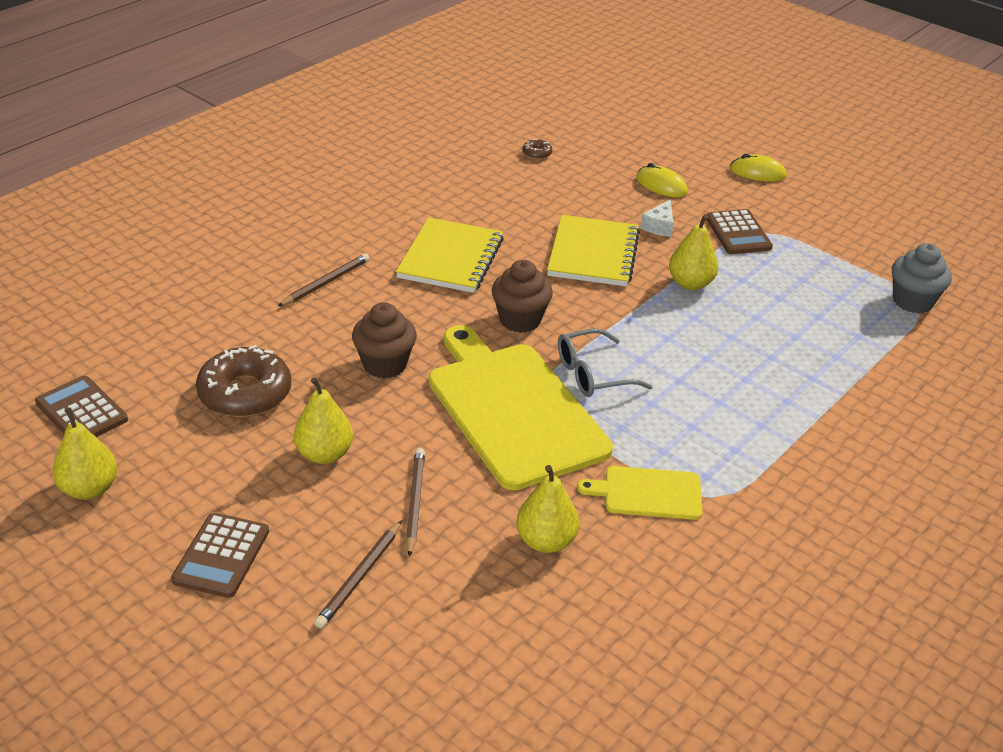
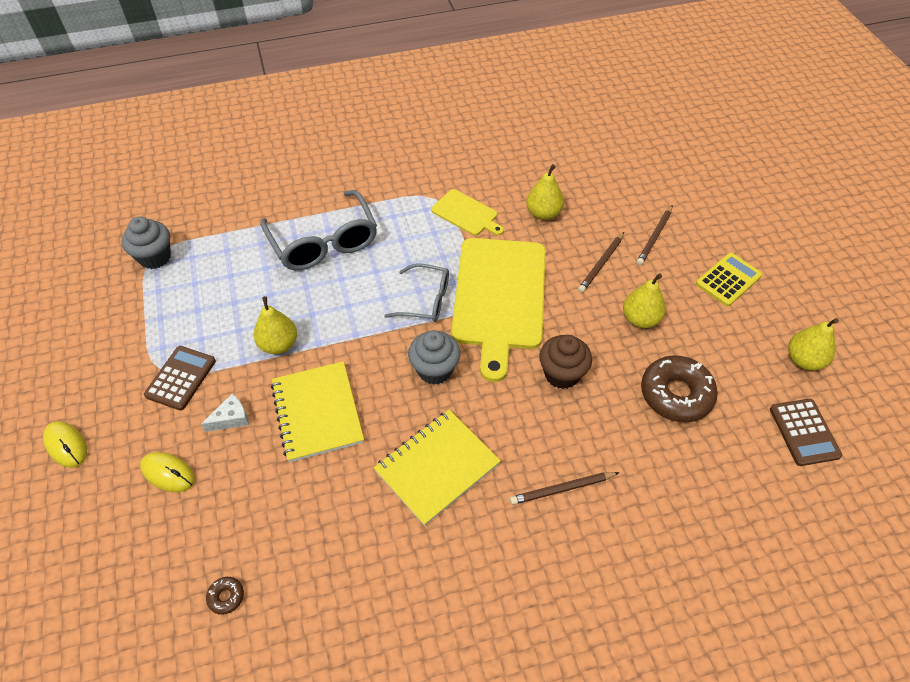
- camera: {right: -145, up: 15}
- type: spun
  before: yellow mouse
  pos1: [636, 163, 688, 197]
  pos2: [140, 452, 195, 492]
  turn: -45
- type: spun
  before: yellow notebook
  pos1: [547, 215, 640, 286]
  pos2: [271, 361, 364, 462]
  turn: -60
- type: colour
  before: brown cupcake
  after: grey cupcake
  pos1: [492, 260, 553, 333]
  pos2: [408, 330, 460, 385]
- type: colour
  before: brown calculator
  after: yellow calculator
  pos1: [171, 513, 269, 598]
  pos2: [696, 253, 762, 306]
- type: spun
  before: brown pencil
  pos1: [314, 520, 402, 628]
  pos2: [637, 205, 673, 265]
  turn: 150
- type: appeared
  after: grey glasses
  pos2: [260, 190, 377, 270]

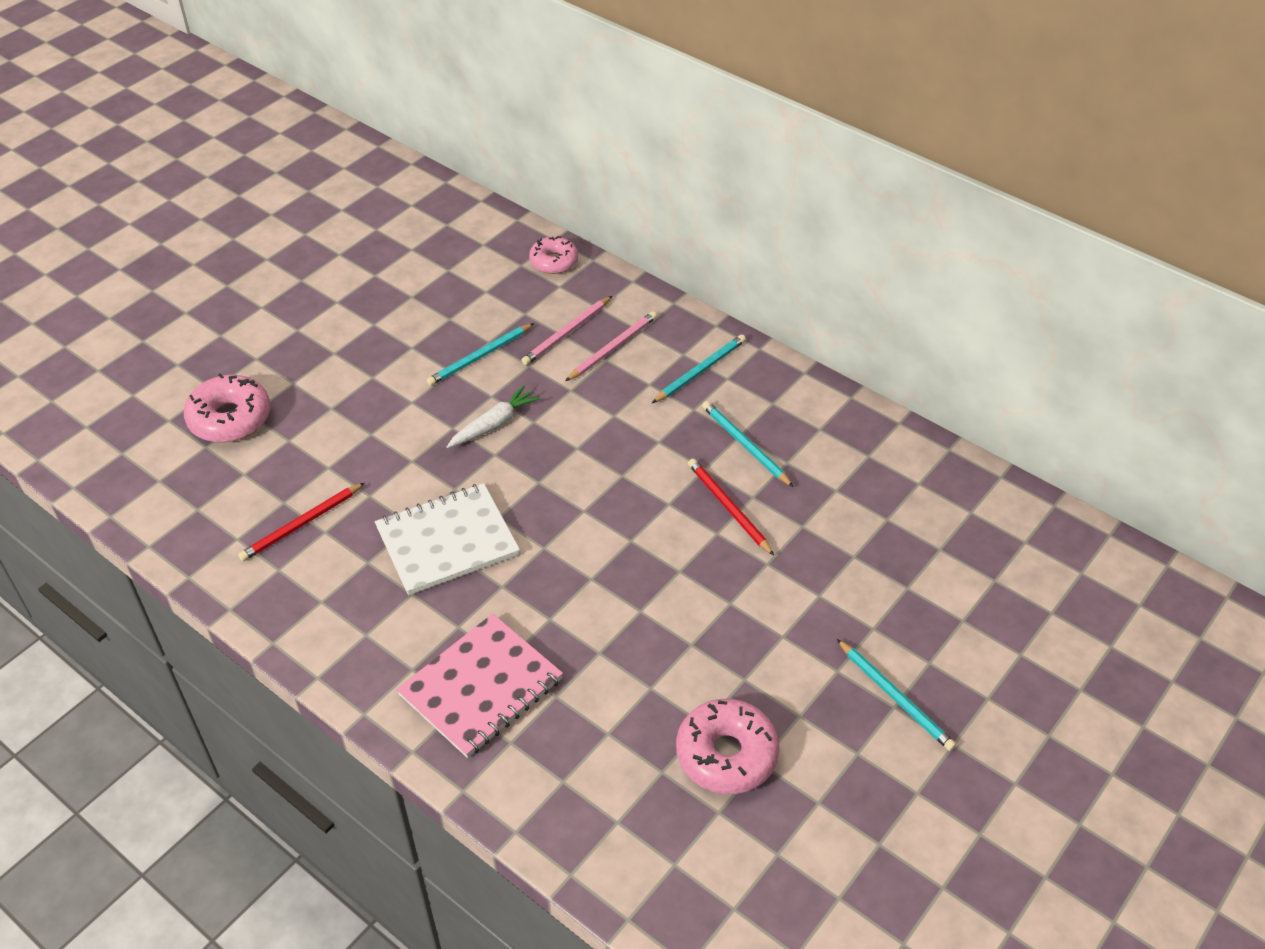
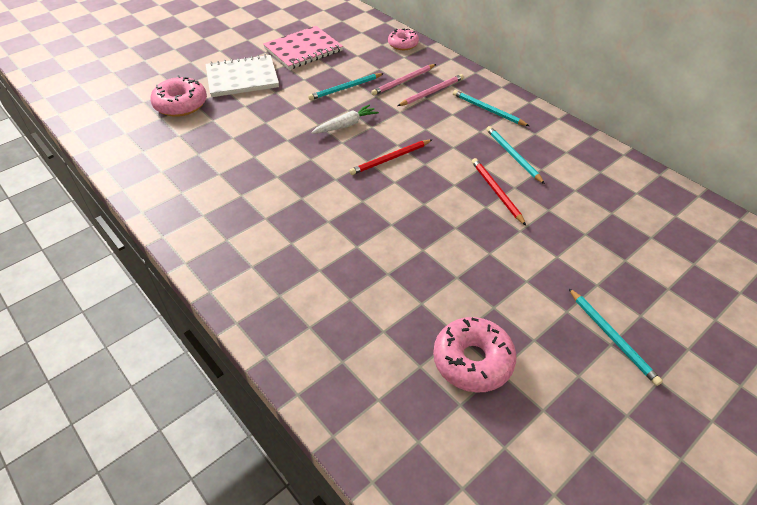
- camera: {right: 10, up: 0}
- type: spun
  before: turquoise pencil
  pos1: [652, 335, 746, 403]
  pos2: [453, 90, 529, 126]
  turn: -105
- type: relocated
  before: red pencil
  pos1: [238, 483, 365, 561]
  pos2: [349, 140, 432, 175]
- type: relocated
  before: white notebook
  pos1: [375, 483, 520, 595]
  pos2: [206, 54, 279, 97]
- type: relocated
  before: pink notebook
  pos1: [396, 614, 563, 758]
  pos2: [263, 26, 343, 70]

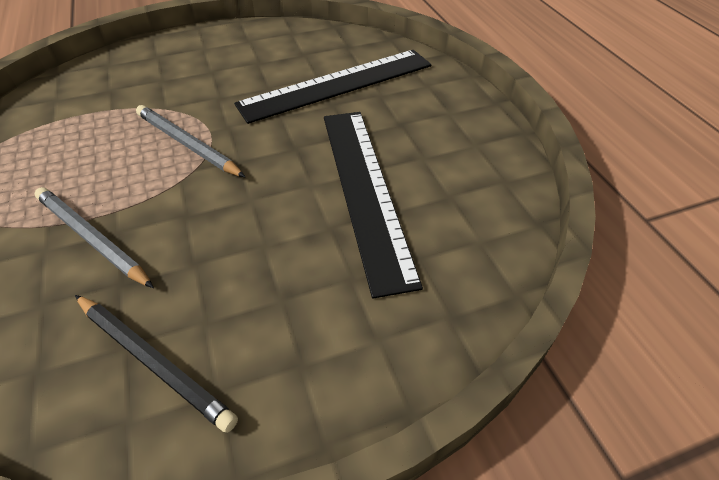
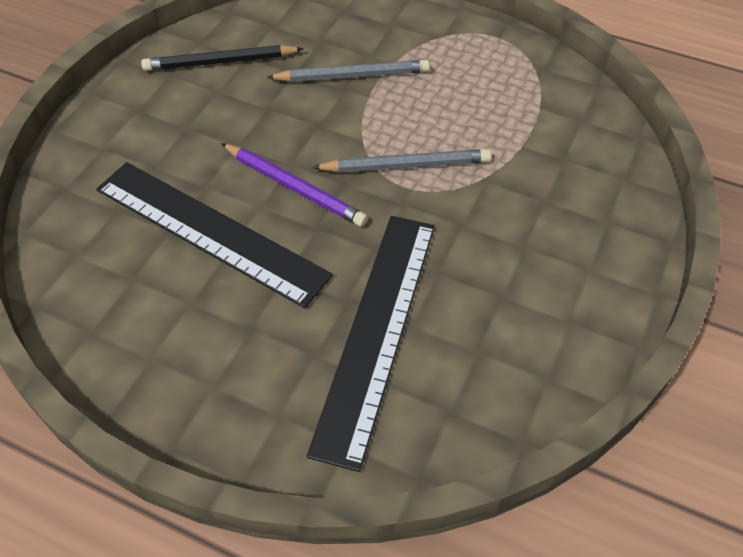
- camera: {right: 135, up: 5}
- type: appeared
  after: purple pencil
  pos2: [221, 143, 368, 227]

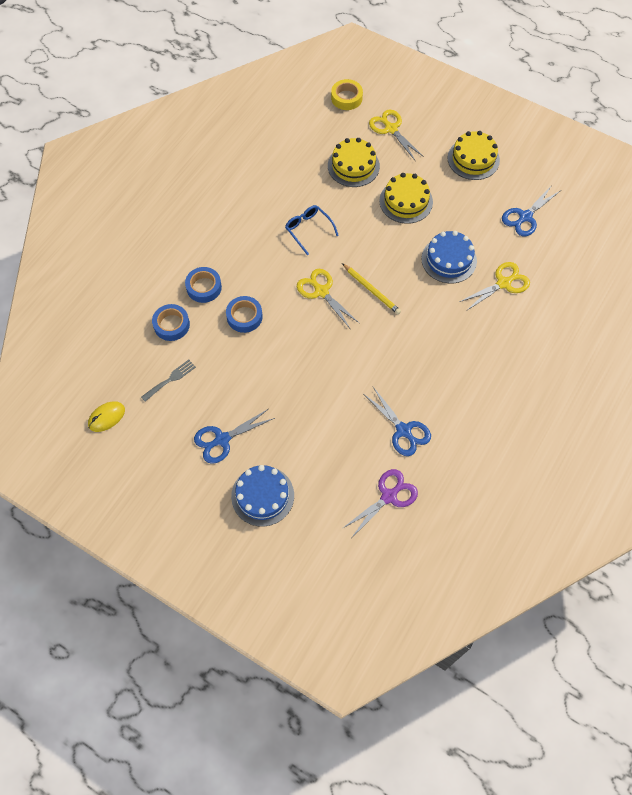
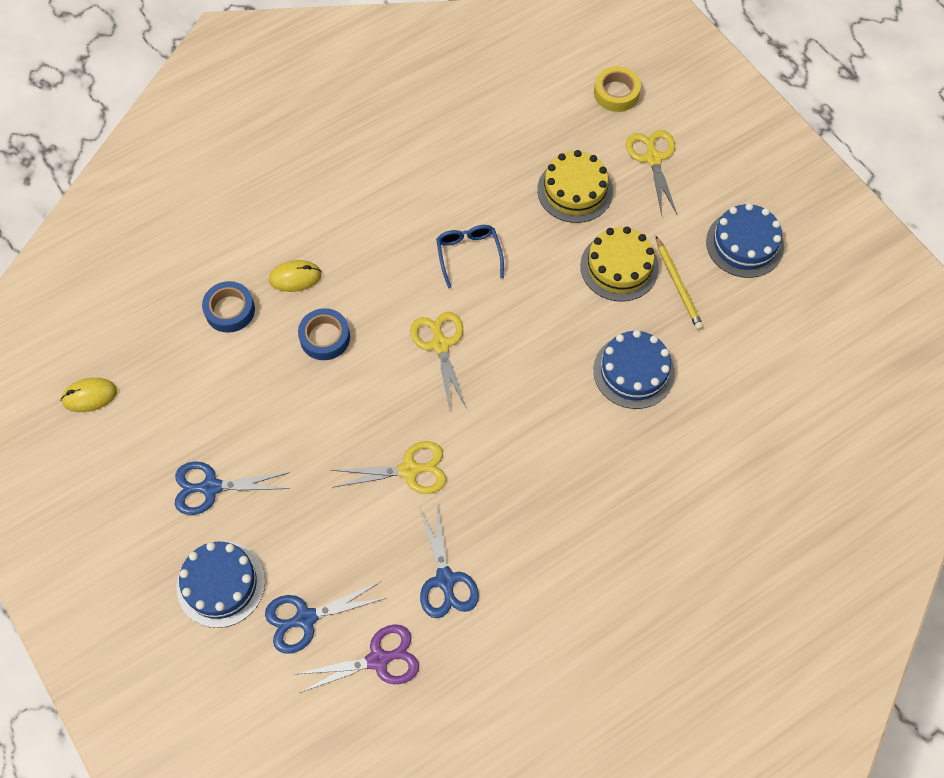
- camera: {right: 25, up: 0}
- type: colour
  before: yellow cake
  after: blue cake
  pos1: [447, 131, 500, 180]
  pos2: [706, 203, 784, 278]
- type: relocated
  before: blue scissors
  pos1: [502, 185, 560, 236]
  pos2: [265, 582, 386, 654]
- type: relocated
  before: yellow scissors
  pos1: [459, 262, 530, 311]
  pos2: [331, 441, 446, 494]
- type: relocated
  before: yellow pencil
  pos1: [342, 263, 401, 314]
  pos2: [656, 236, 704, 330]
- type: exchanged
  before: blue tape
  after: yellow mouse
  pos1: [185, 267, 222, 303]
  pos2: [269, 260, 322, 292]
- type: missing
  before: grey fork
  pos1: [141, 360, 196, 401]

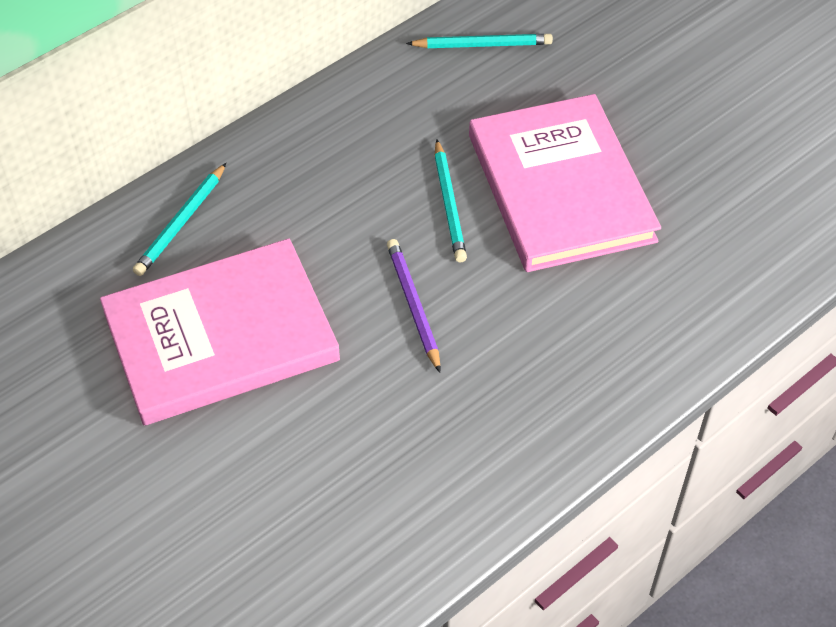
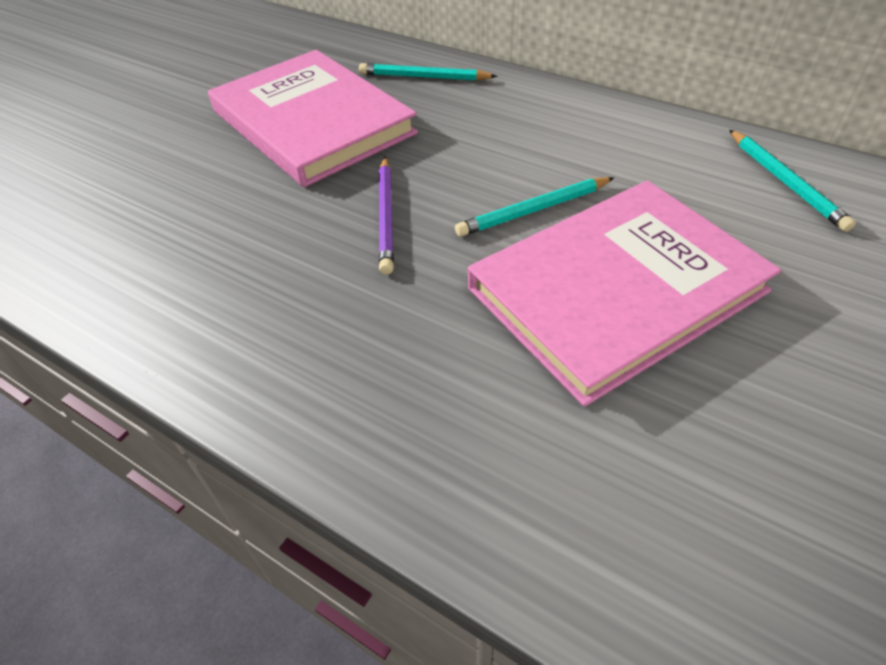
- camera: {right: 75, up: -5}
- type: spun
  before: purple pencil
  pos1: [387, 239, 441, 373]
  pos2: [379, 157, 394, 275]
  turn: 120

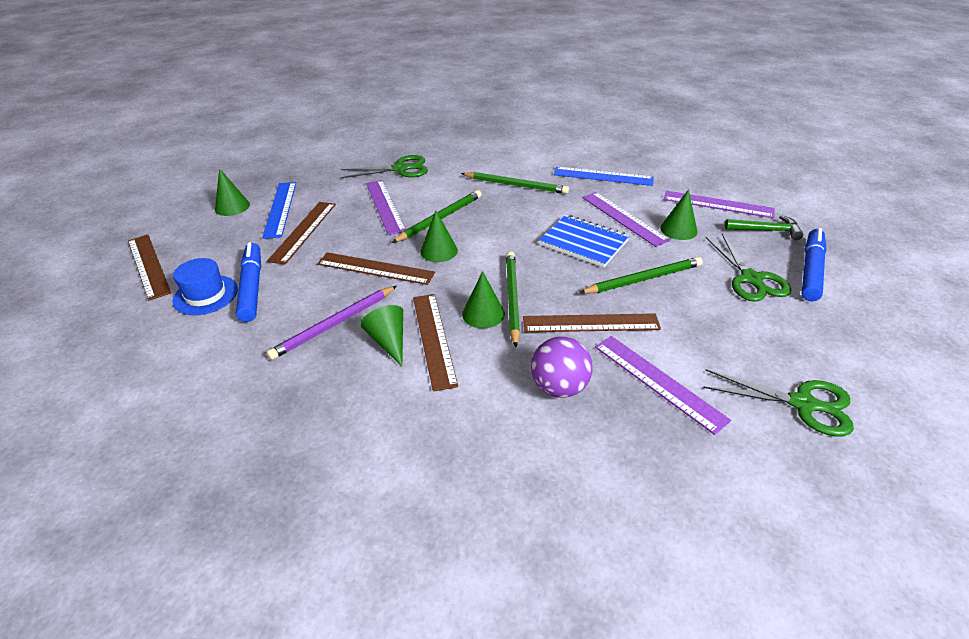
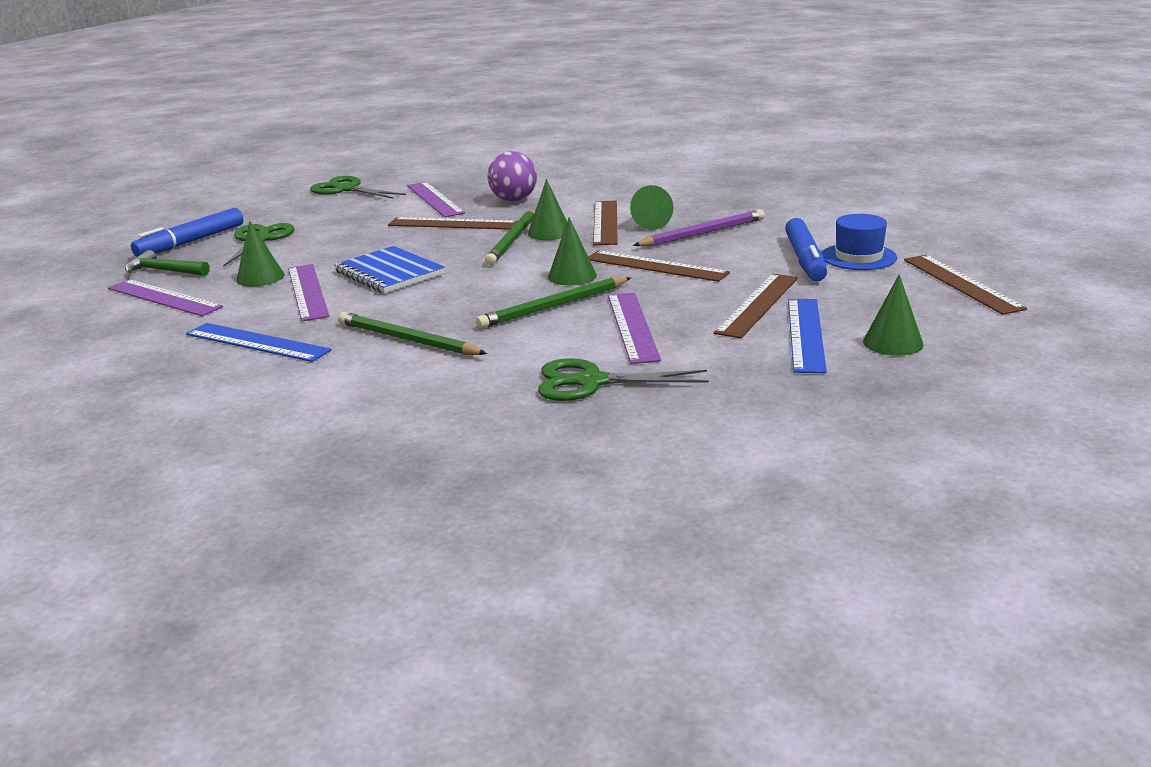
- camera: {right: -165, up: -15}
- type: missing
  before: green pencil
  pos1: [579, 257, 703, 294]

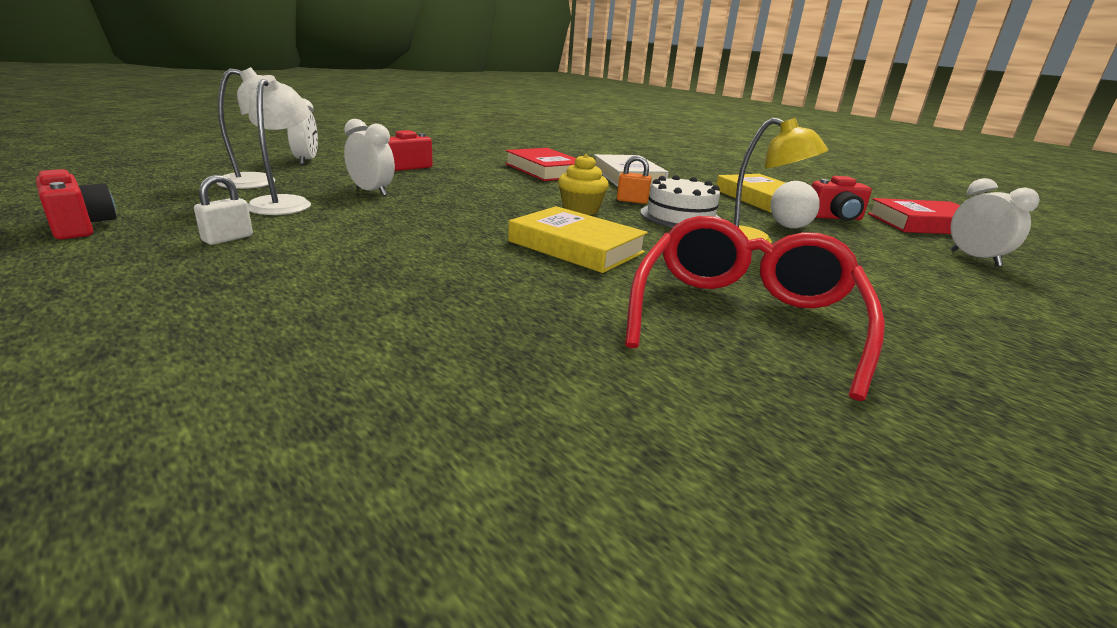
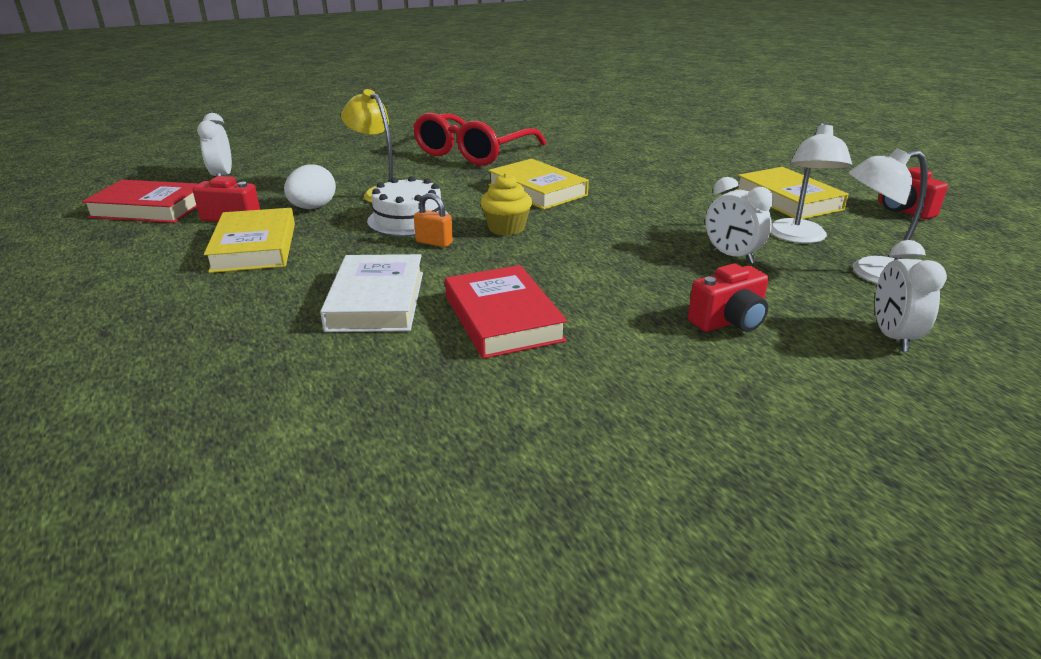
- camera: {right: -165, up: 5}
- type: exchanged
  before: white padlock
  after: yellow book
  pos1: [194, 175, 253, 245]
  pos2: [735, 167, 849, 219]

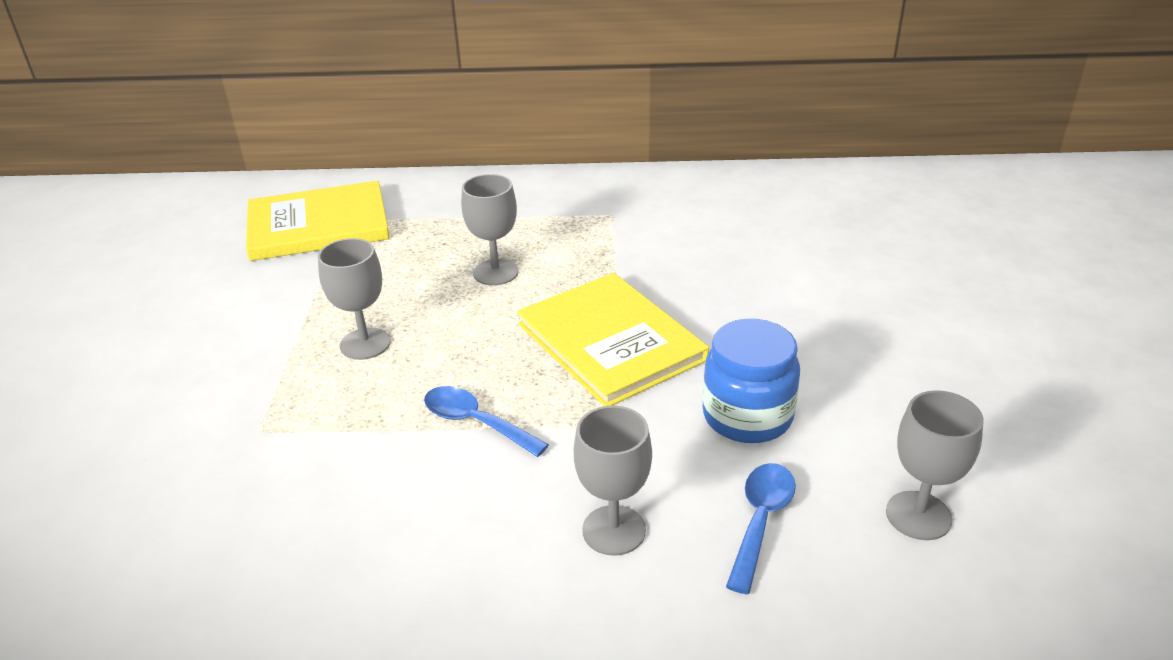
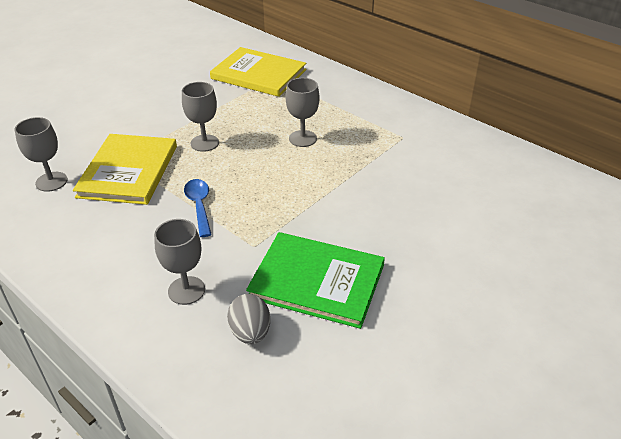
- camera: {right: 40, up: 5}
- type: relocated
  before: yellow book
  pos1: [517, 273, 709, 406]
  pos2: [73, 134, 177, 205]
- type: exchanged
  before: blue jar
  after: green book
  pos1: [702, 319, 800, 443]
  pos2: [246, 232, 385, 329]
- type: relocated
  before: grey goblet
  pos1: [886, 390, 984, 540]
  pos2: [15, 117, 67, 192]
- type: exchanged
  before: blue spoon
  after: grey egg
  pos1: [726, 463, 796, 594]
  pos2: [227, 294, 270, 344]

